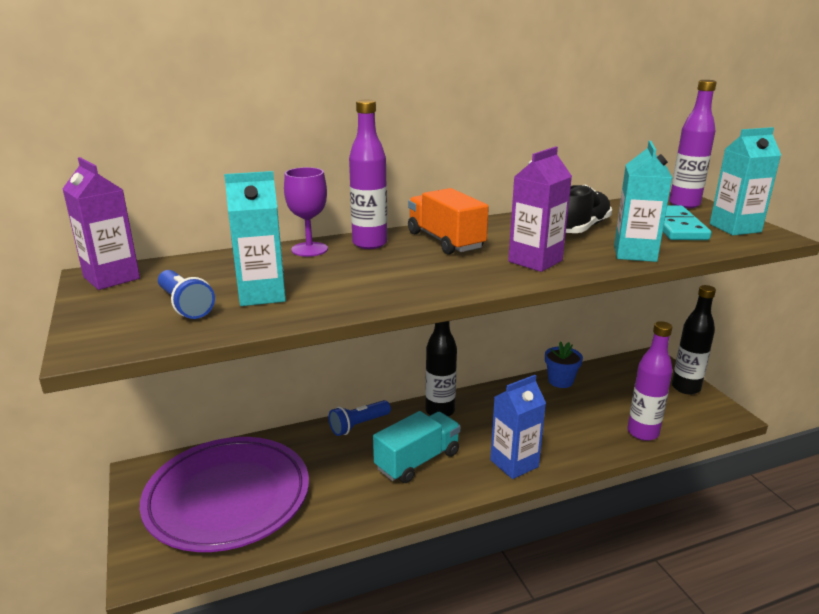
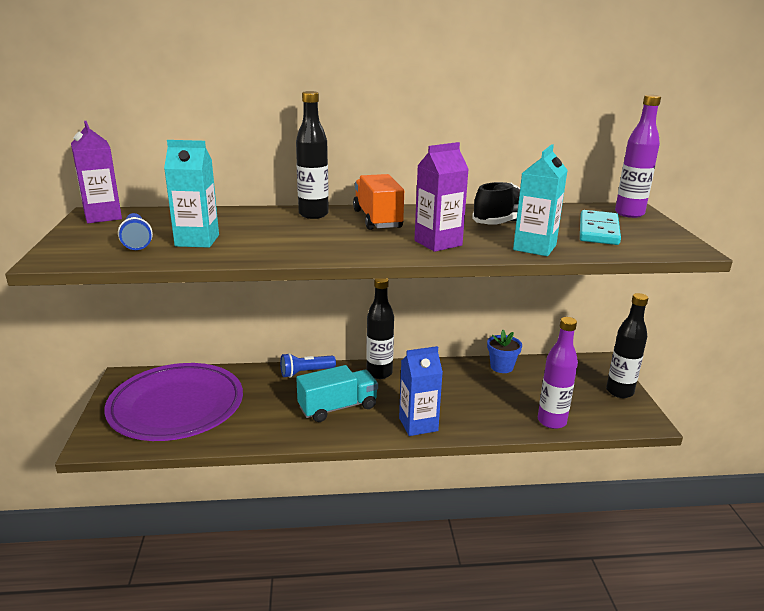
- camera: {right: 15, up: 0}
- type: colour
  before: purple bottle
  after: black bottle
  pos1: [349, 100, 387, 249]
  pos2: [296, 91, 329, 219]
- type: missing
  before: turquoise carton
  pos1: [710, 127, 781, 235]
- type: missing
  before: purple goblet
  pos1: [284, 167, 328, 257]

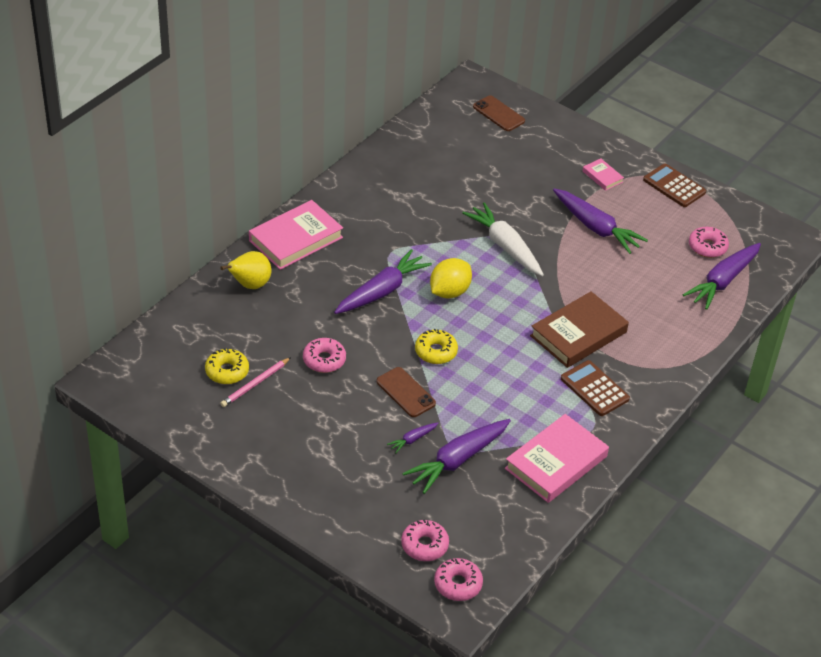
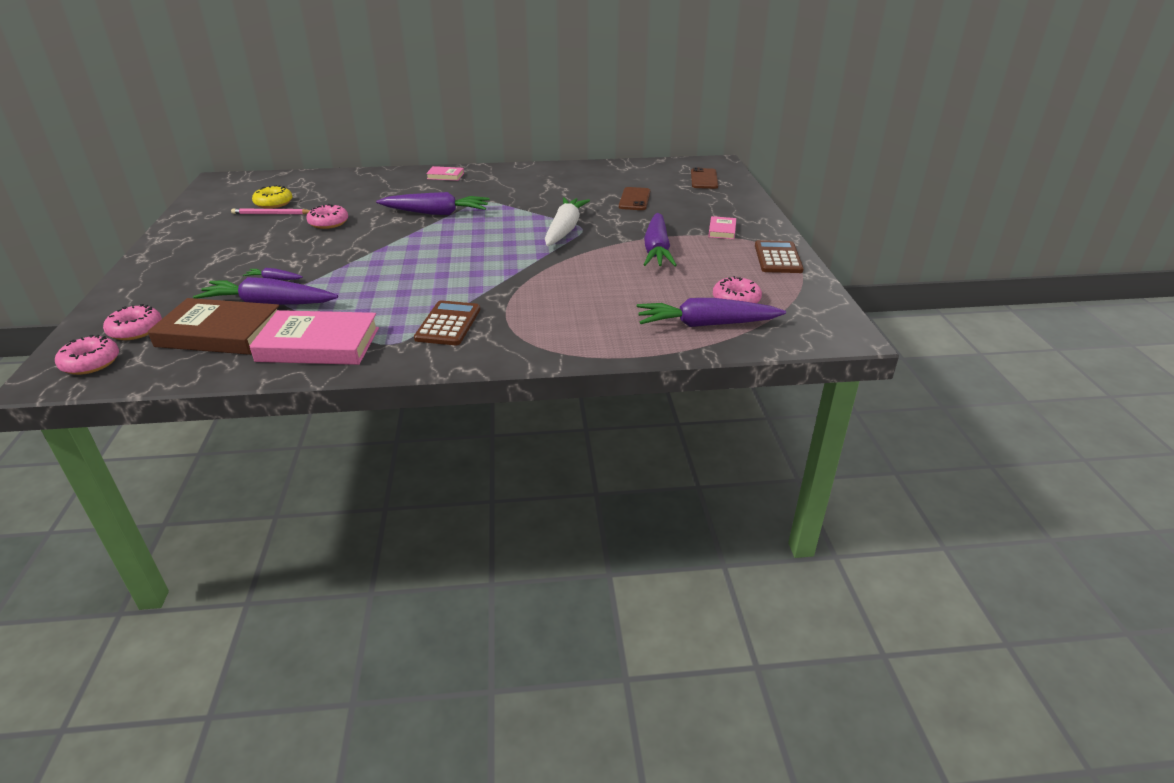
- camera: {right: 50, up: -10}
- type: size
  before: pink book
  pos1: [249, 200, 343, 270]
  pos2: [426, 166, 464, 181]
  scale: 0.48
- type: missing
  before: yellow pear
  pos1: [220, 251, 272, 289]
- type: missing
  before: yellow lemon
  pos1: [430, 258, 472, 299]
- type: relocated
  before: brown book
  pos1: [530, 291, 629, 368]
  pos2: [148, 298, 279, 355]
- type: missing
  before: yellow donut
  pos1: [415, 329, 458, 364]
- type: relocated
  before: brown phone
  pos1: [377, 367, 436, 417]
  pos2: [619, 187, 650, 210]

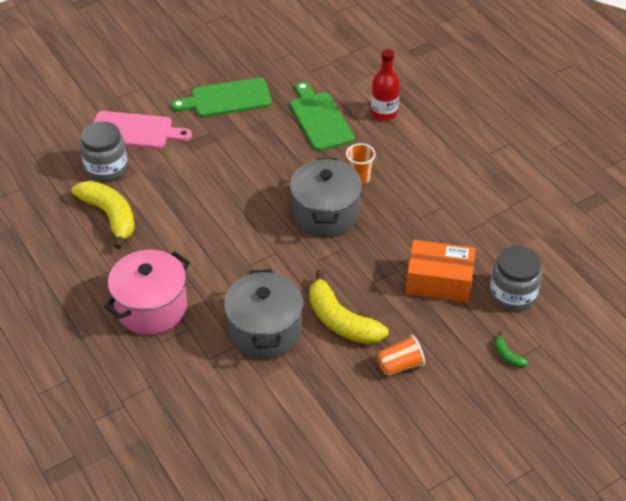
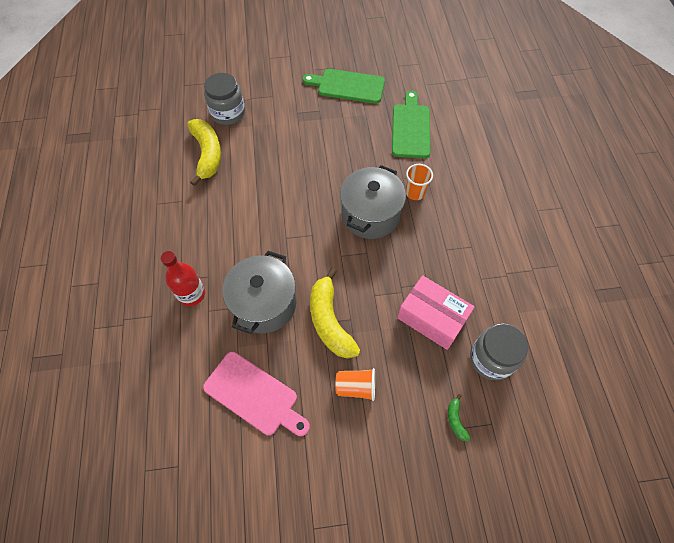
- camera: {right: 25, up: 15}
- type: relocated
  before: red bottle
  pos1: [371, 49, 400, 121]
  pos2: [161, 251, 205, 306]
- type: relocated
  before: pink cutting board
  pos1: [93, 111, 192, 149]
  pos2: [203, 352, 310, 436]
- type: colour
  before: orange box
  after: pink box
  pos1: [406, 240, 476, 302]
  pos2: [397, 275, 475, 350]
- type: missing
  before: pink pot
  pos1: [104, 250, 190, 335]

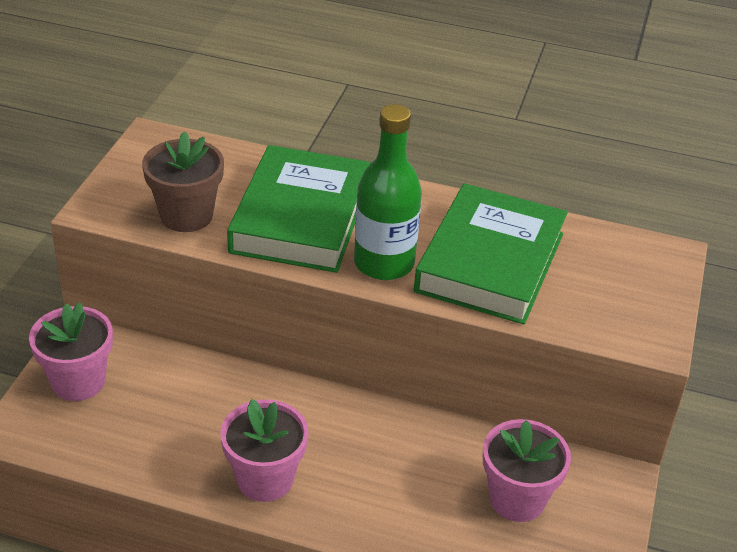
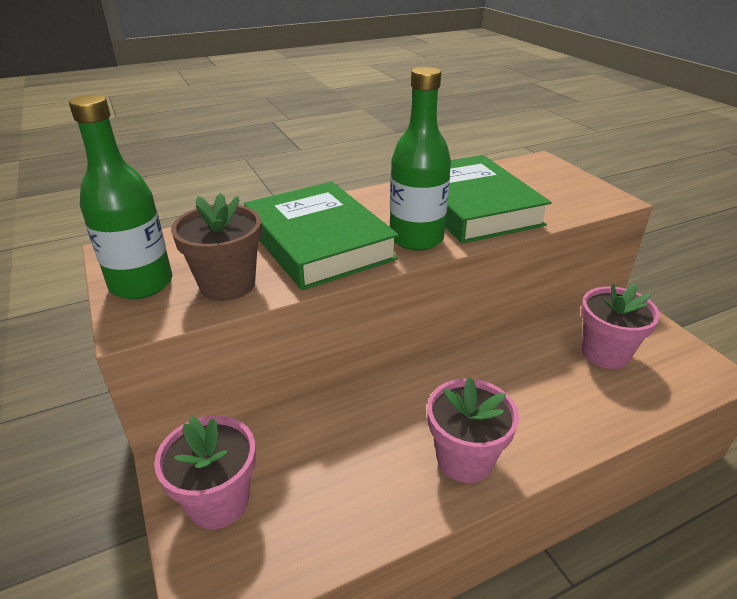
- camera: {right: -40, up: -5}
- type: appeared
  after: green bottle
  pos2: [69, 95, 172, 299]

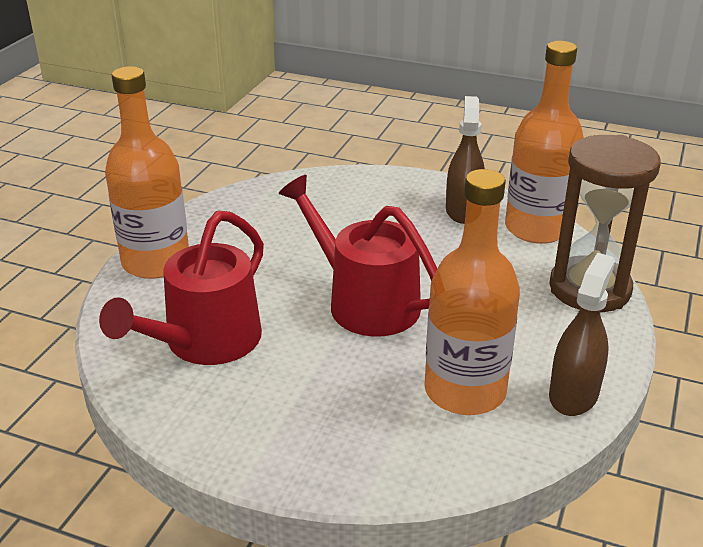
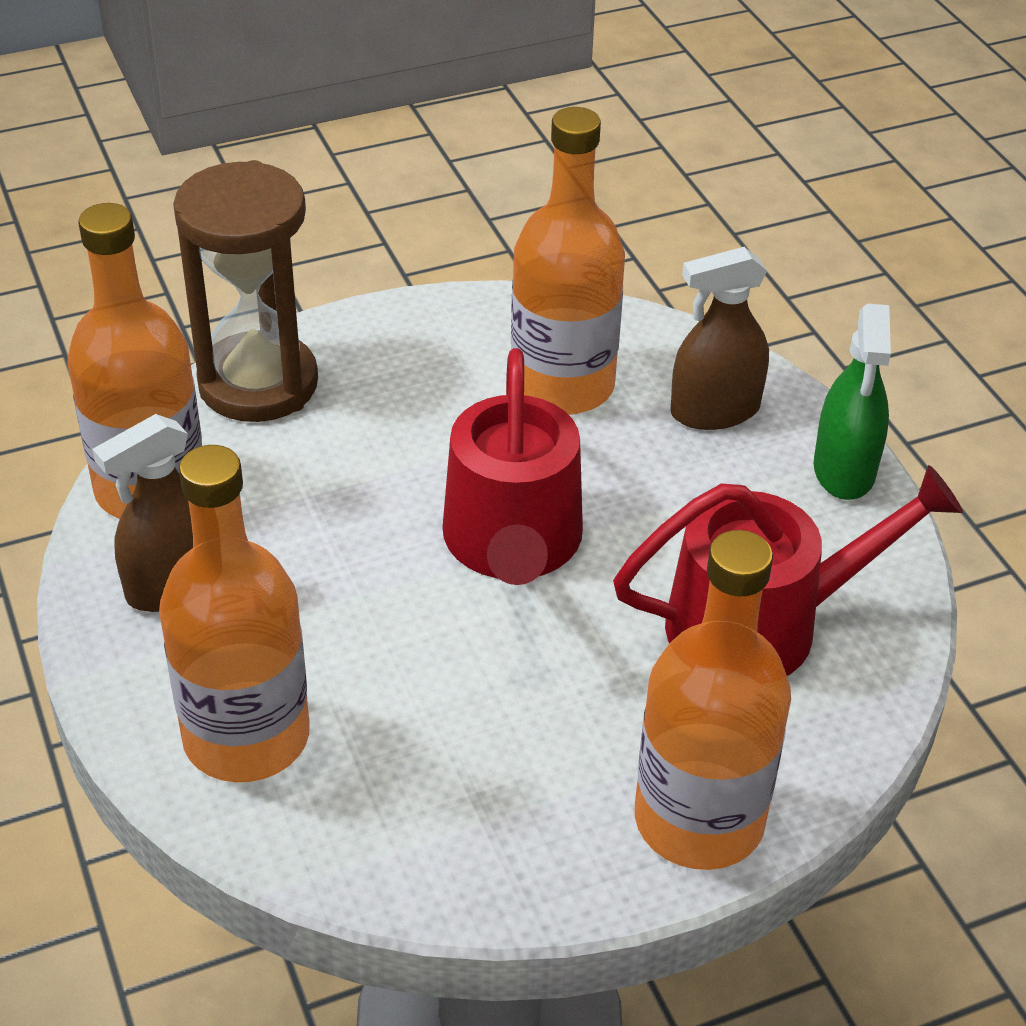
- camera: {right: -135, up: 10}
- type: relocated
  before: brown spray bottle
  pos1: [549, 253, 615, 416]
  pos2: [670, 247, 769, 430]
- type: appeared
  after: green spray bottle
  pos2: [814, 304, 891, 500]
- type: appeared
  after: orange bottle
  pos2: [159, 445, 310, 782]

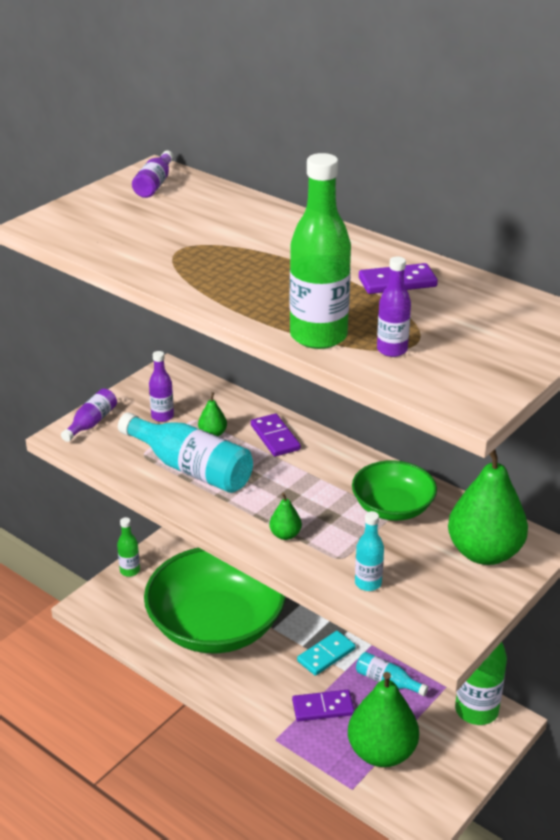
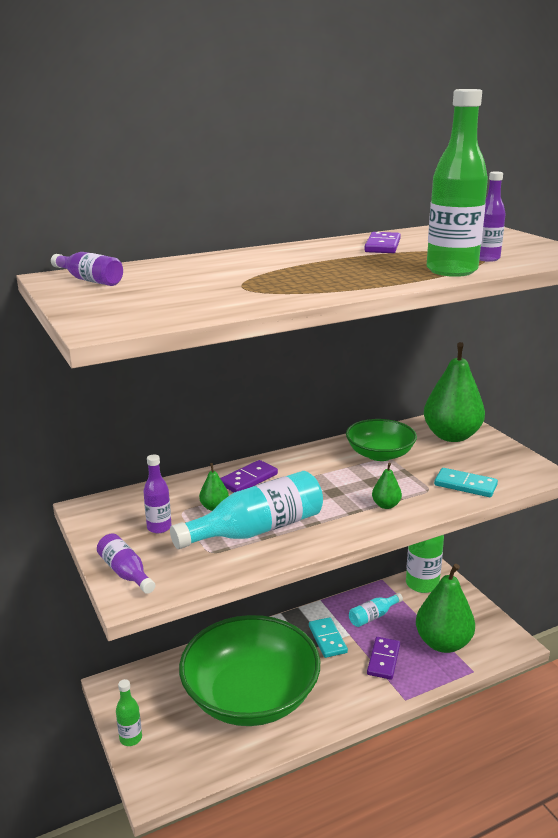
- camera: {right: -65, up: -10}
- type: spun
  before: purple domino
  pos1: [251, 414, 301, 457]
  pos2: [220, 460, 278, 492]
  turn: -45
- type: exchanged
  before: turquoise bottle
  after: turquoise domino
  pos1: [355, 511, 384, 591]
  pos2: [434, 468, 498, 497]

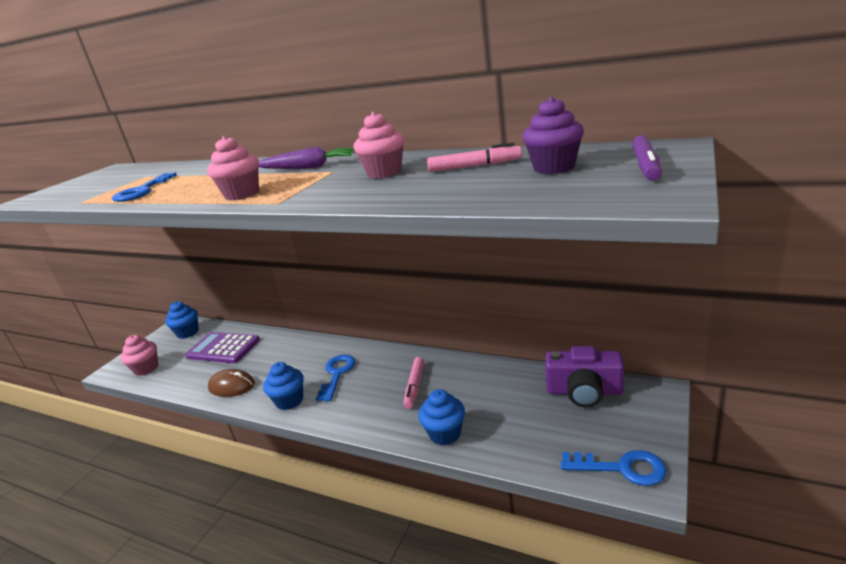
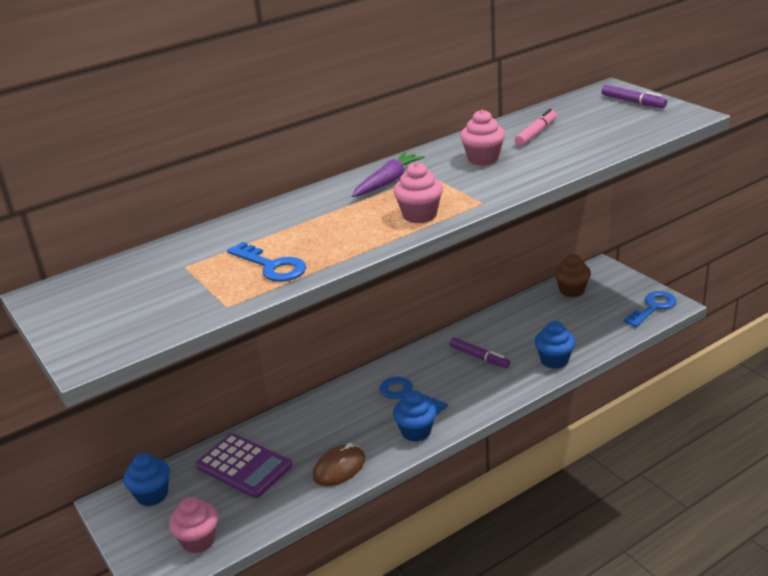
- camera: {right: -60, up: 5}
- type: missing
  before: purple cupcake
  pos1: [523, 97, 584, 174]
- type: spun
  before: purple calculator
  pos1: [185, 332, 260, 363]
  pos2: [195, 433, 292, 498]
  turn: -105
- type: exchanged
  before: purple camera
  after: brown cupcake
  pos1: [545, 346, 624, 408]
  pos2: [554, 254, 591, 297]
- type: colour
  before: pink marker
  after: purple marker
  pos1: [403, 357, 424, 409]
  pos2: [450, 338, 510, 368]

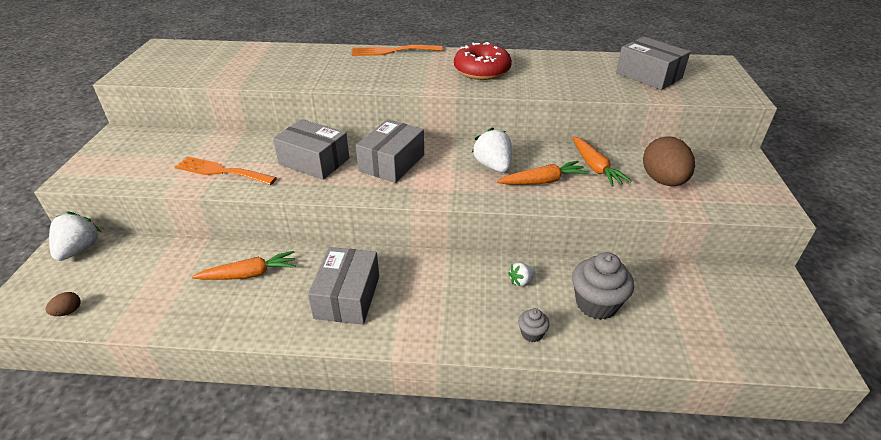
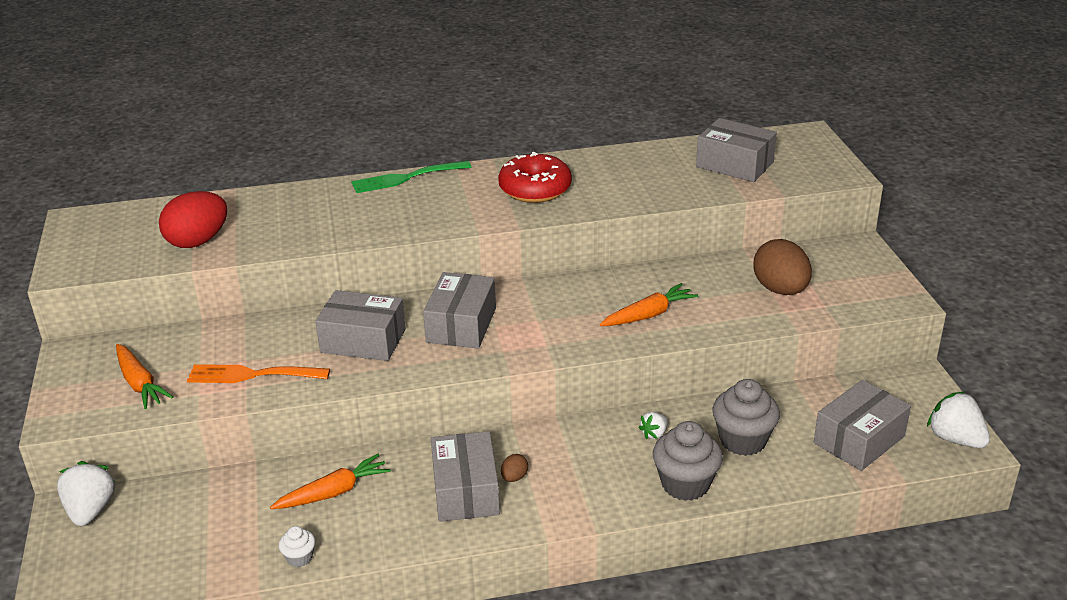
- camera: {right: -15, up: -5}
- type: colour
  before: orange fork
  after: green fork
  pos1: [352, 45, 442, 56]
  pos2: [351, 161, 471, 193]
- type: relocated
  before: white strawberry
  pos1: [472, 127, 512, 172]
  pos2: [927, 391, 990, 448]
- type: relocated
  before: orange carrot
  pos1: [573, 136, 632, 187]
  pos2: [116, 344, 173, 409]
- type: relocated
  before: brown egg
  pos1: [45, 292, 81, 316]
  pos2: [501, 454, 528, 482]
- type: size
  before: grey cupcake
  pos1: [518, 308, 550, 342]
  pos2: [653, 421, 723, 501]
  scale: 2.01
- type: appeared
  after: red egg
  pos2: [159, 191, 227, 248]
- type: appeared
  after: grey box
  pos2: [814, 380, 911, 471]
- type: appeared
  after: white cupcake
  pos2: [279, 526, 315, 567]

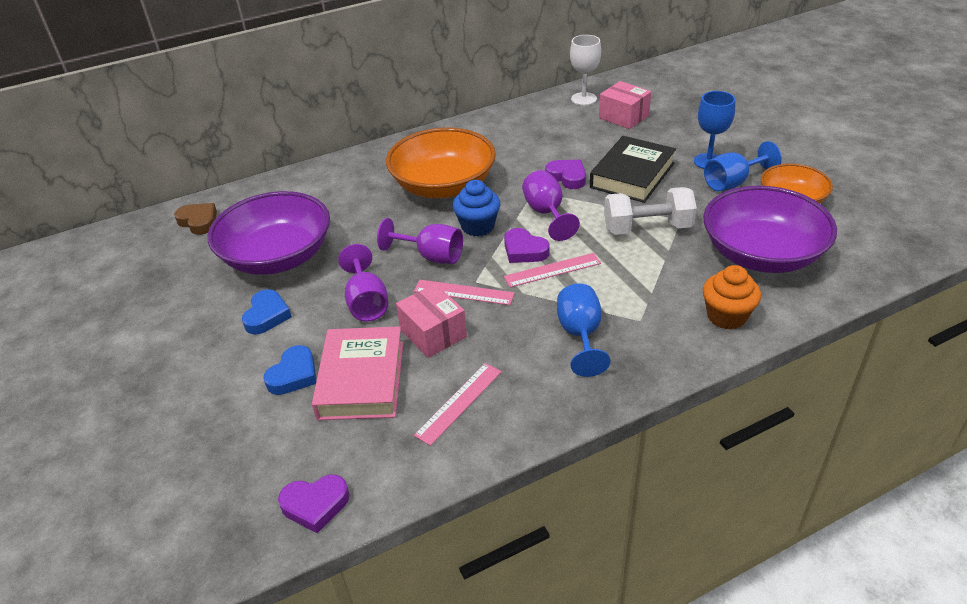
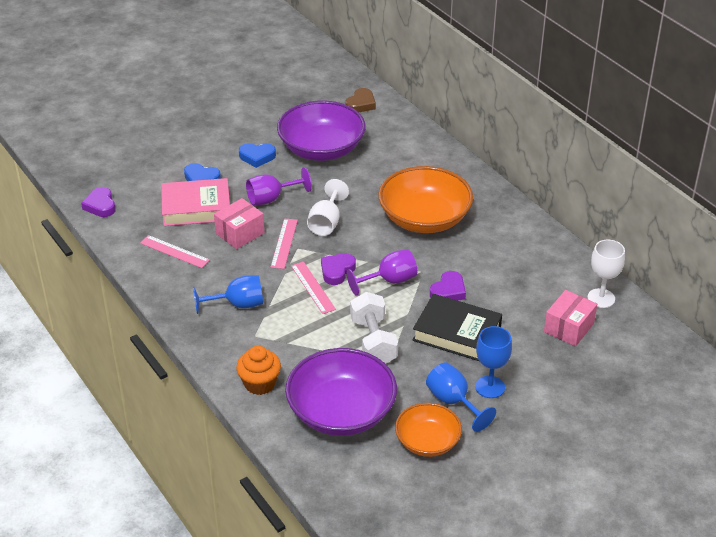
- camera: {right: 80, up: 0}
- type: missing
  before: blue cupcake
  pos1: [453, 180, 500, 236]
- type: colour
  before: purple goblet
  after: white goblet
  pos1: [377, 218, 463, 264]
  pos2: [307, 179, 349, 236]

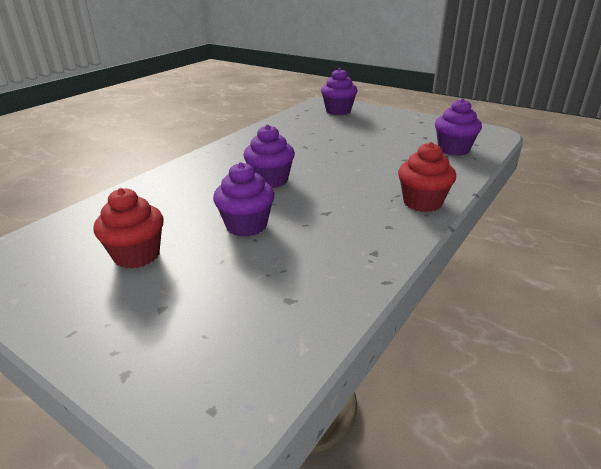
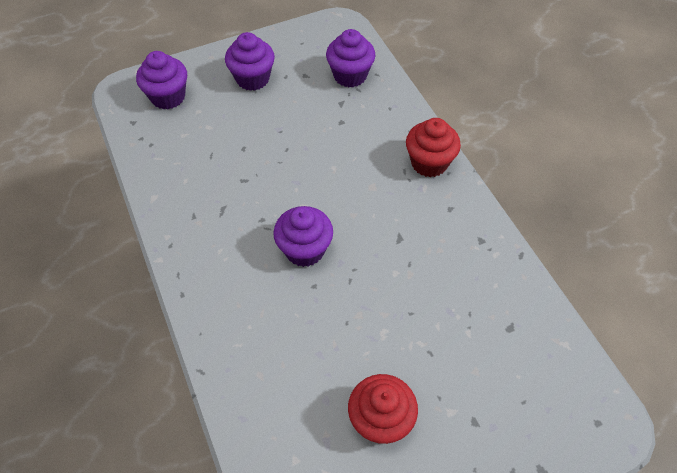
- camera: {right: -60, up: 25}
- type: relocated
  before: purple cupcake
  pos1: [213, 162, 274, 237]
  pos2: [225, 32, 275, 91]

